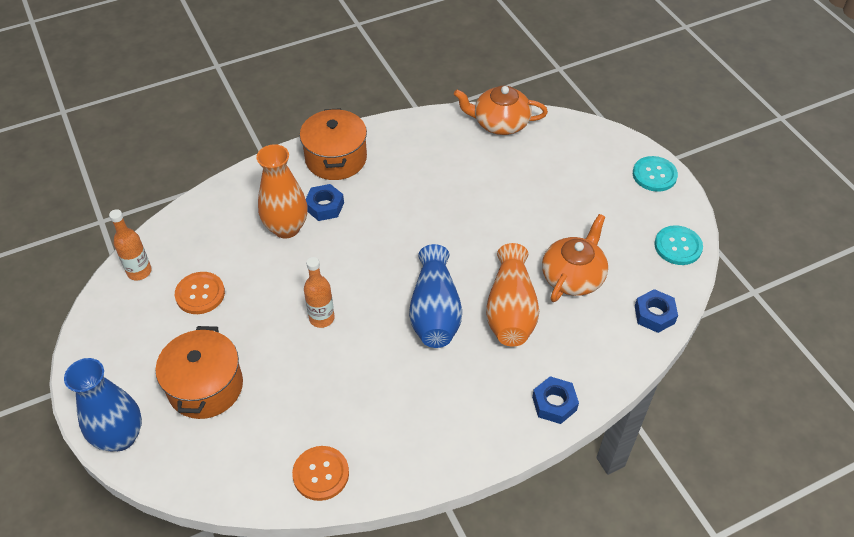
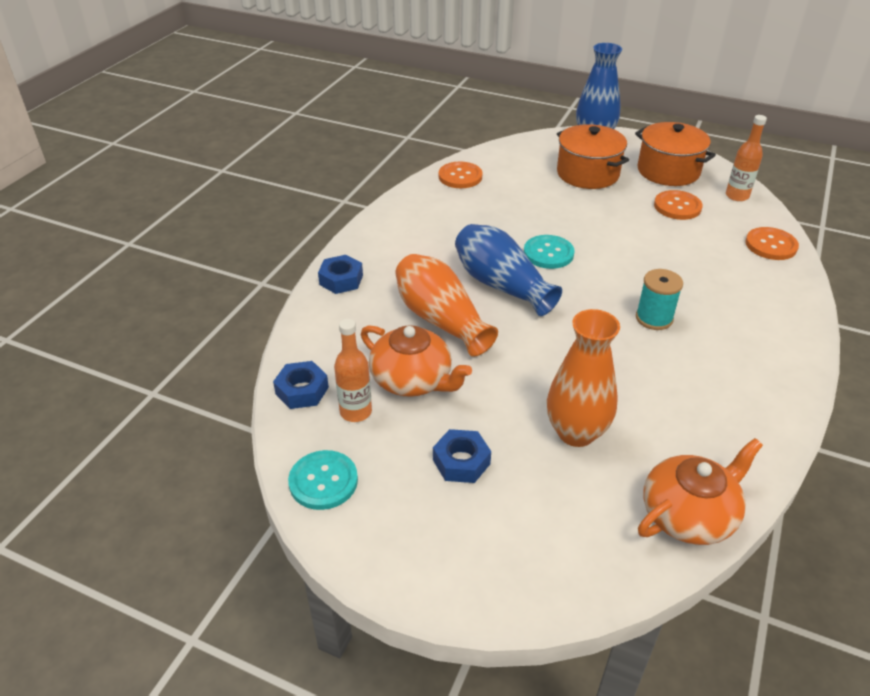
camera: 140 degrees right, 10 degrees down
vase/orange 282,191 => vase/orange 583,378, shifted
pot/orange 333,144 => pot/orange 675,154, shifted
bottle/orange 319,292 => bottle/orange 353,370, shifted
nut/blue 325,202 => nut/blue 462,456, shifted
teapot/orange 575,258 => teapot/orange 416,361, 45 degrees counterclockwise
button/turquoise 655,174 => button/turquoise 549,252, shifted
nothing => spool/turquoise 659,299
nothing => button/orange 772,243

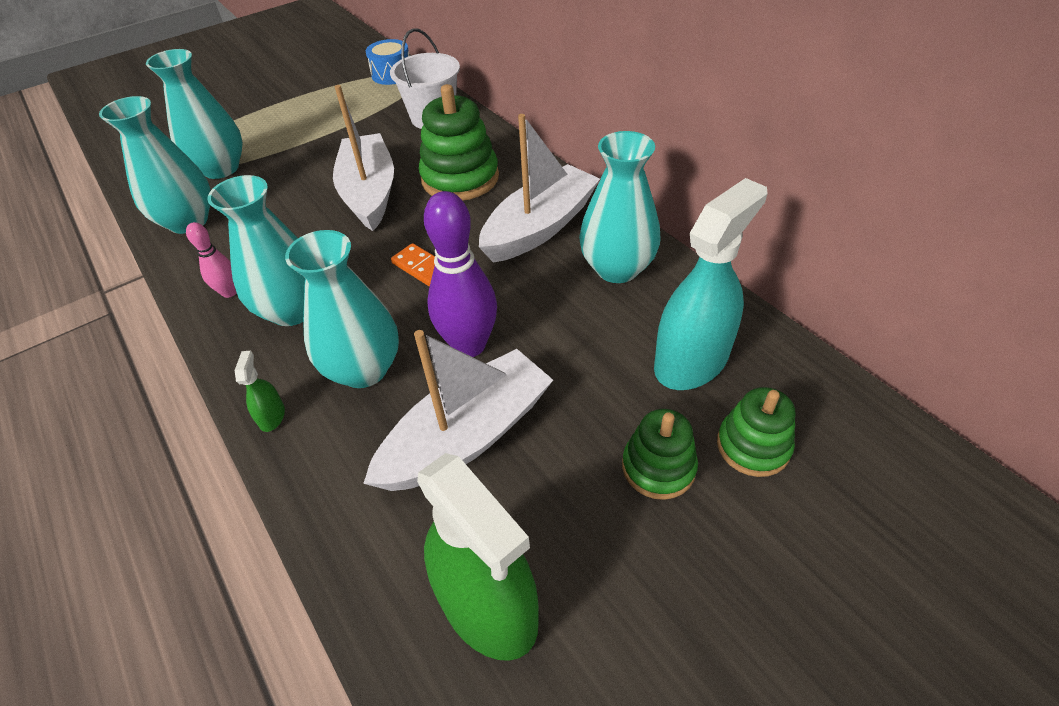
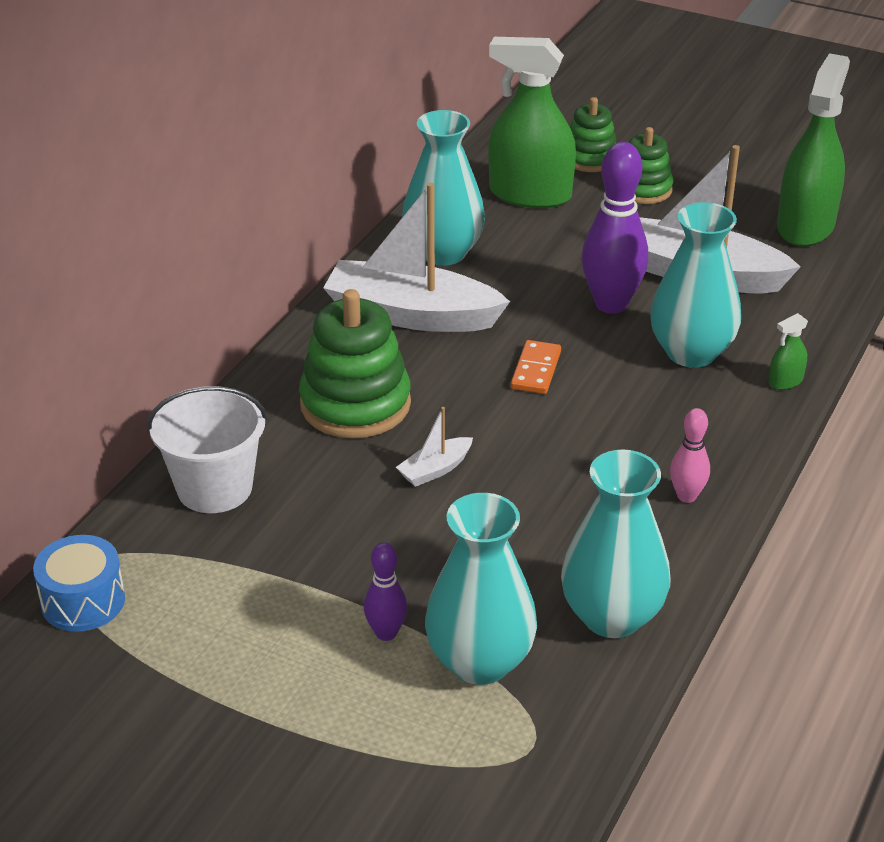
camera: 120 degrees left, 10 degrees down
vase/turquoise 256,250 => nothing
boat/white 363,158 => boat/white 434,447, x0.43
spray bottle/turquoise 711,284 => spray bottle/green 532,122
nothing => bowling pin/purple 385,591

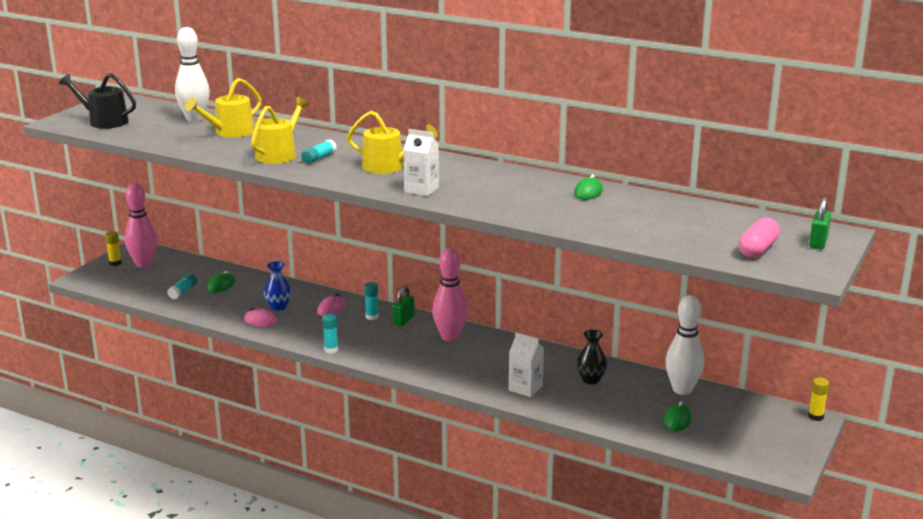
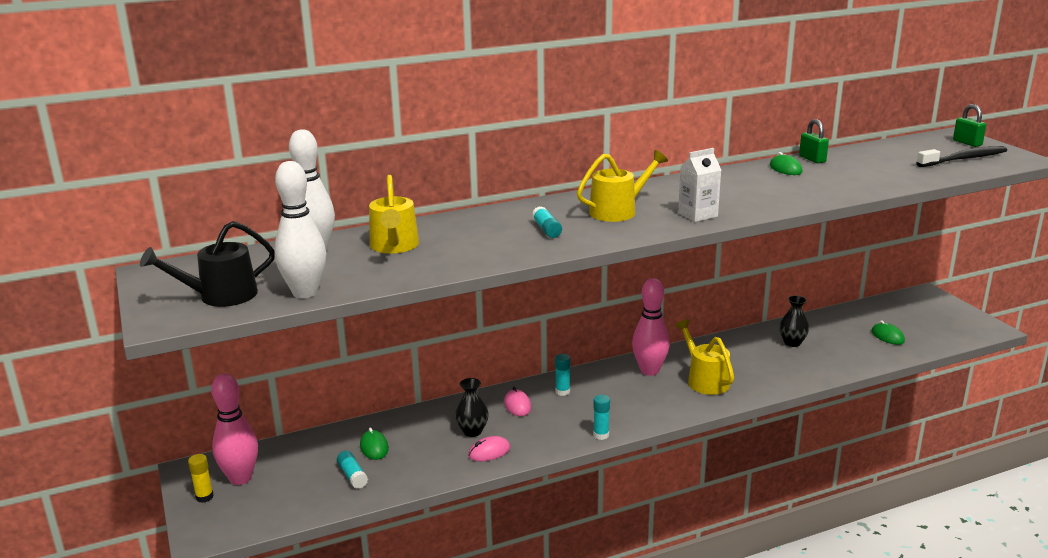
camera: 50 degrees left, 0 degrees up
watering can/yellow 280,130 => watering can/yellow 704,357, shifted
vase/blue 278,286 => vase/black 472,407
padlock/green 404,305 => padlock/green 814,141, shifted
carton/white 526,364 => nothing
bowling pin/white 684,345 => bowling pin/white 300,229, shifted
capsule/pink 759,238 => toothbrush/black 961,156
glue stick/yellow 818,399 => nothing

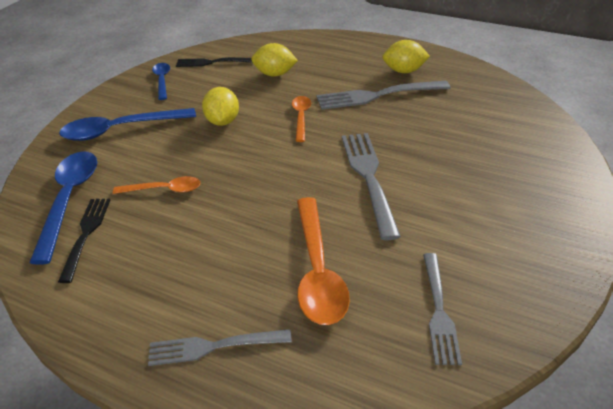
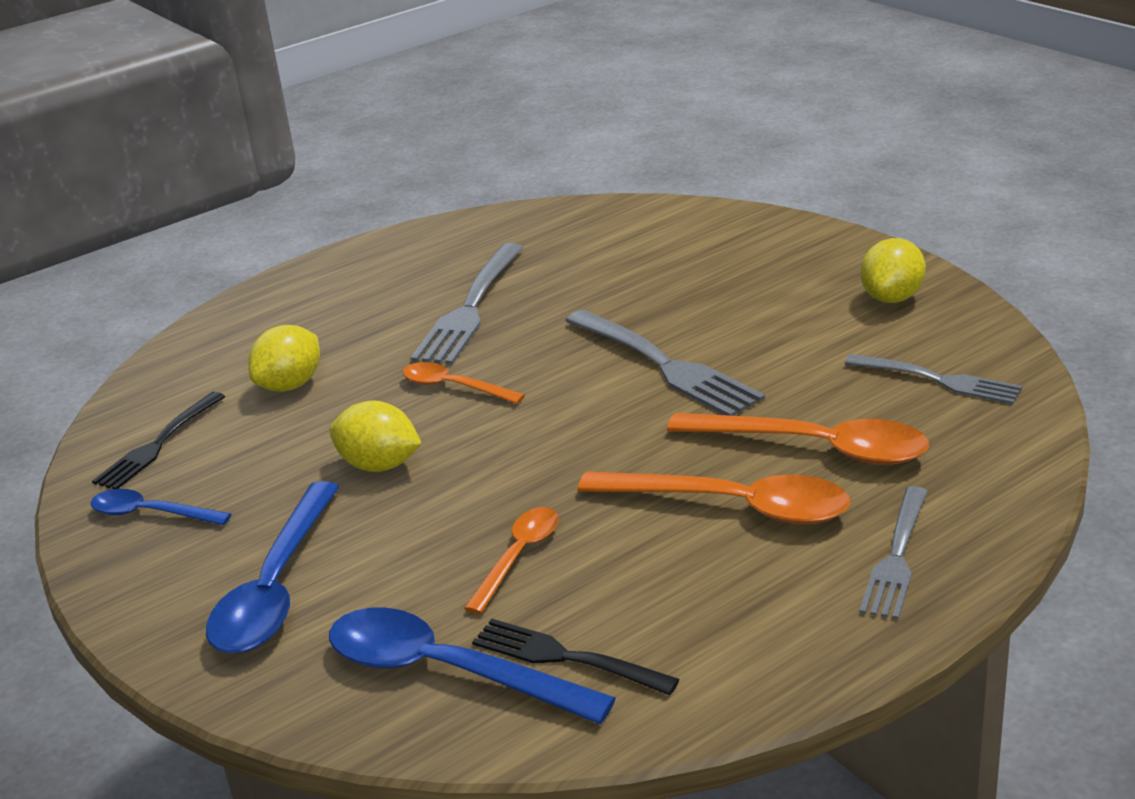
camera: 60 degrees left, 10 degrees down
fork/grey 371,186 => fork/grey 665,362, 150 degrees counterclockwise
lemon/yellow 406,56 => lemon/yellow 893,270, shifted
nothing => spoon/orange 714,497

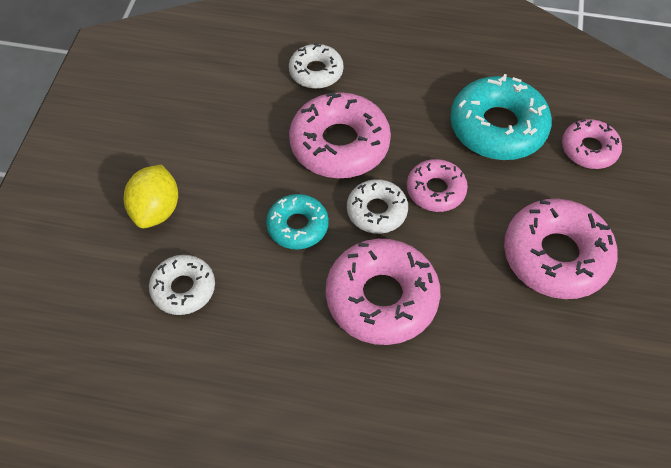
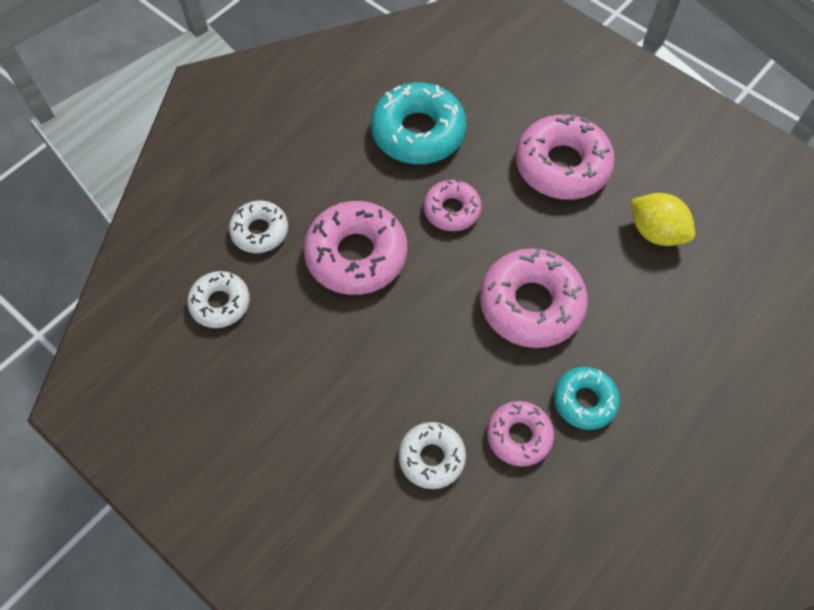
camera: 60 degrees left, 5 degrees up
lemon/yellow 151,196 => lemon/yellow 663,219, shifted
donut/turquoise 297,222 => donut/turquoise 587,398, shifted
donut/white 377,206 => donut/white 218,299, shifted
donut/pink 592,144 => donut/pink 520,434, shifted

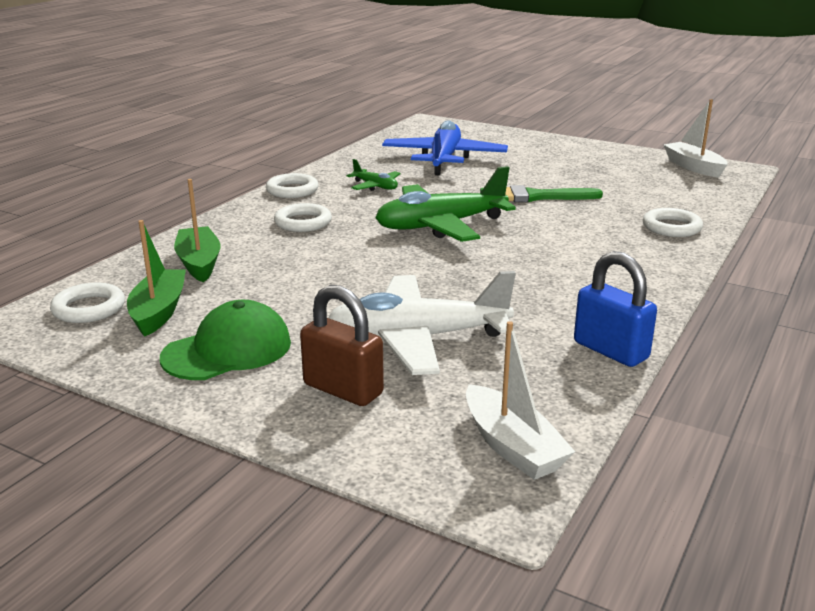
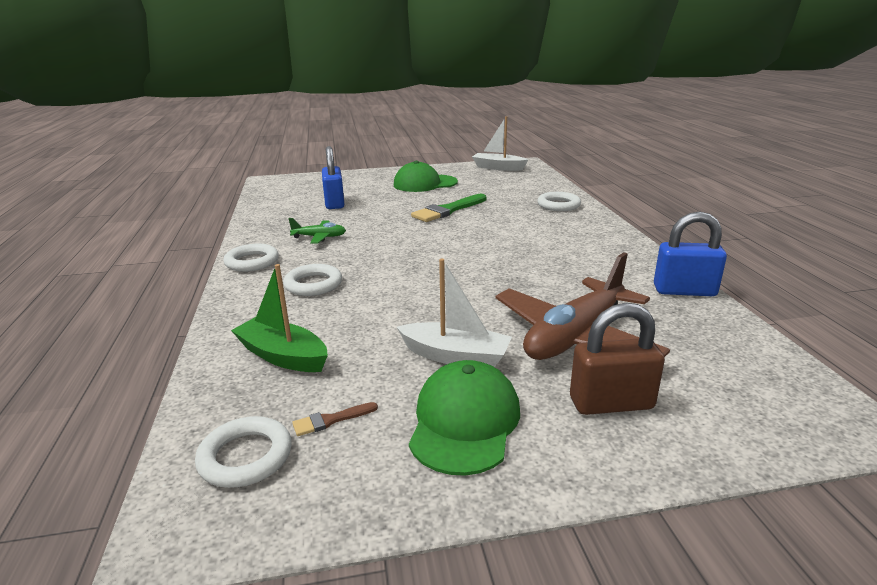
camera: 40 degrees left, 0 degrees up
boat/green 156,278 => brush/brown 335,419
plane/white 422,323 => plane/brown 583,306
plane/green 445,204 => nothing
plane/blue 445,148 => padlock/blue 333,177
boat/white 520,400 => boat/white 454,313, shifted
nothing => cap/green 426,176

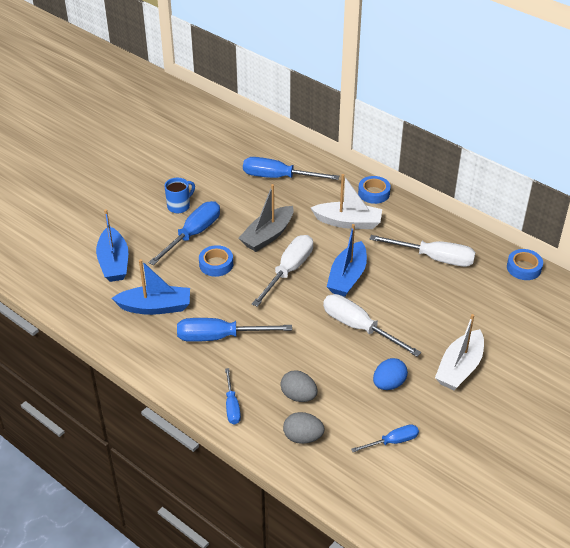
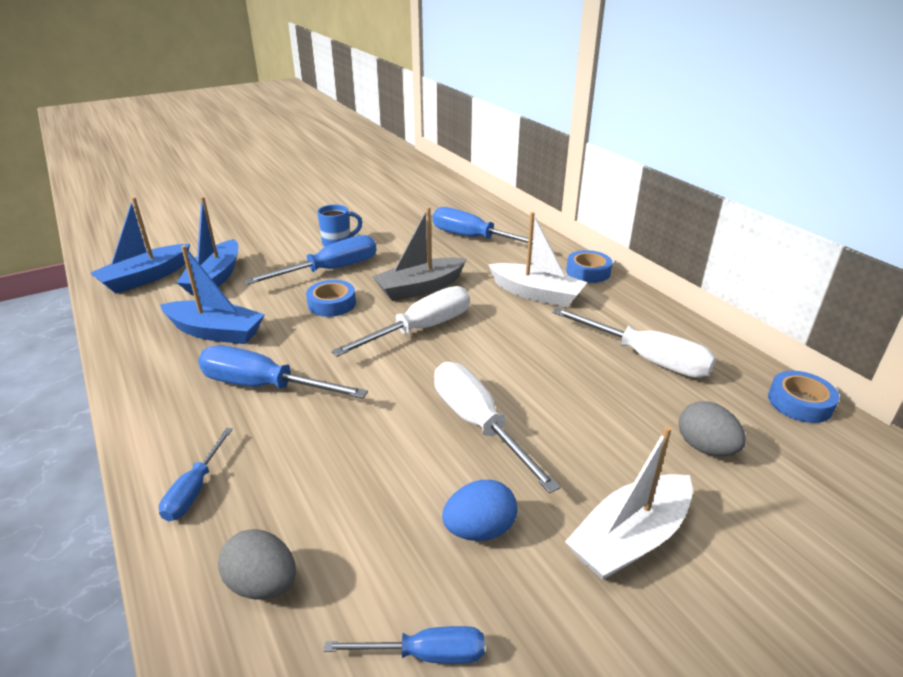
camera: 20 degrees right, 10 degrees down
egg/grey 299,386 => egg/grey 712,428, shifted
boat/blue 347,260 => boat/blue 140,245, shifted

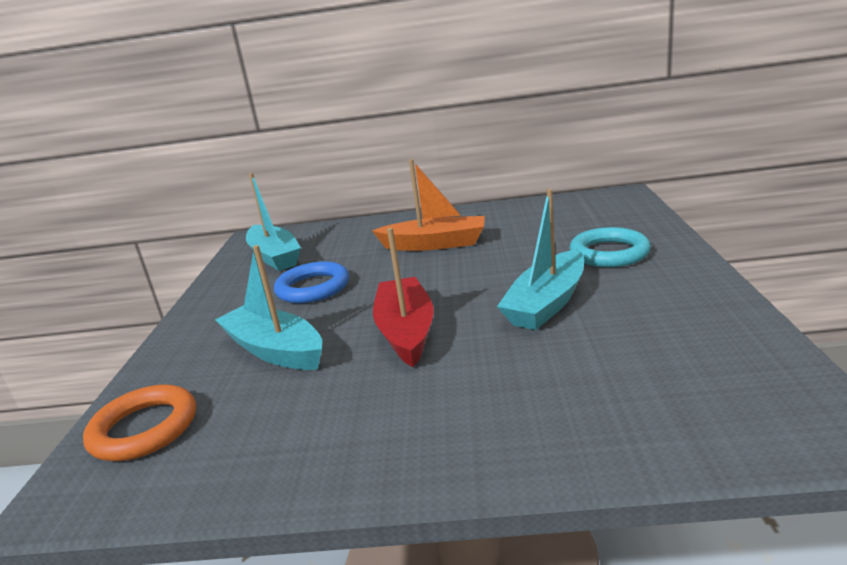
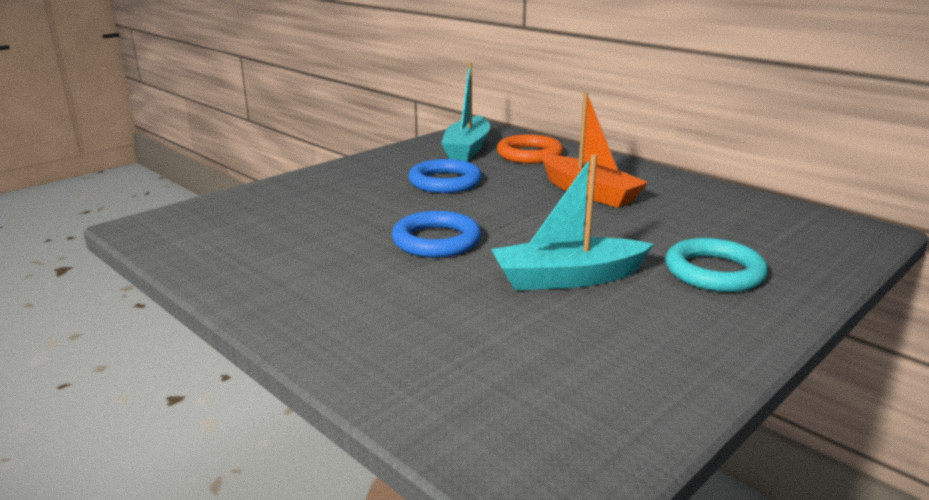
camera: 40 degrees right, 0 degrees up
ring/orange 139,422 => ring/orange 530,148, shifted
boat/turquoise 268,307 => nothing
boat/red 403,297 => ring/blue 436,234

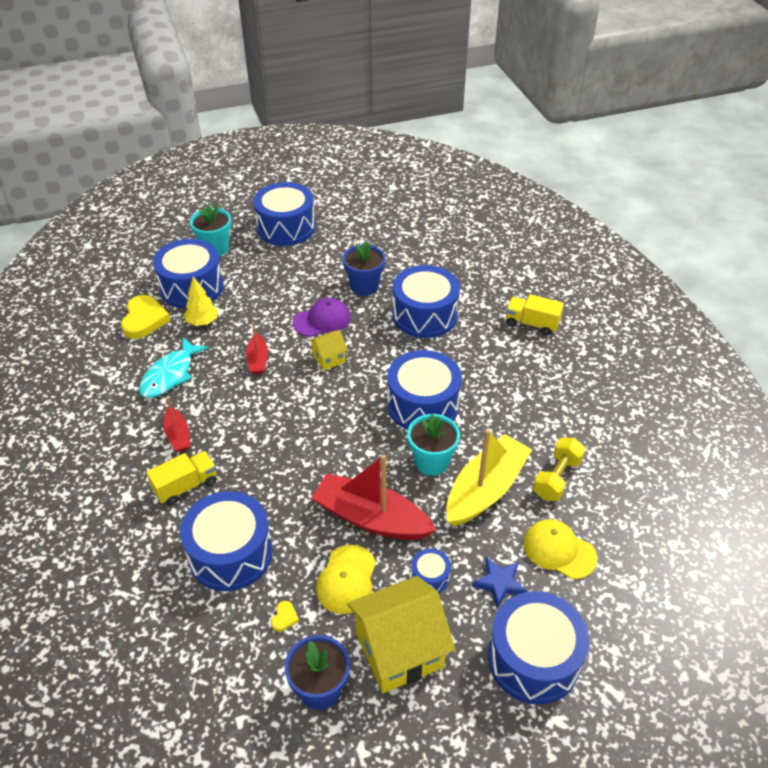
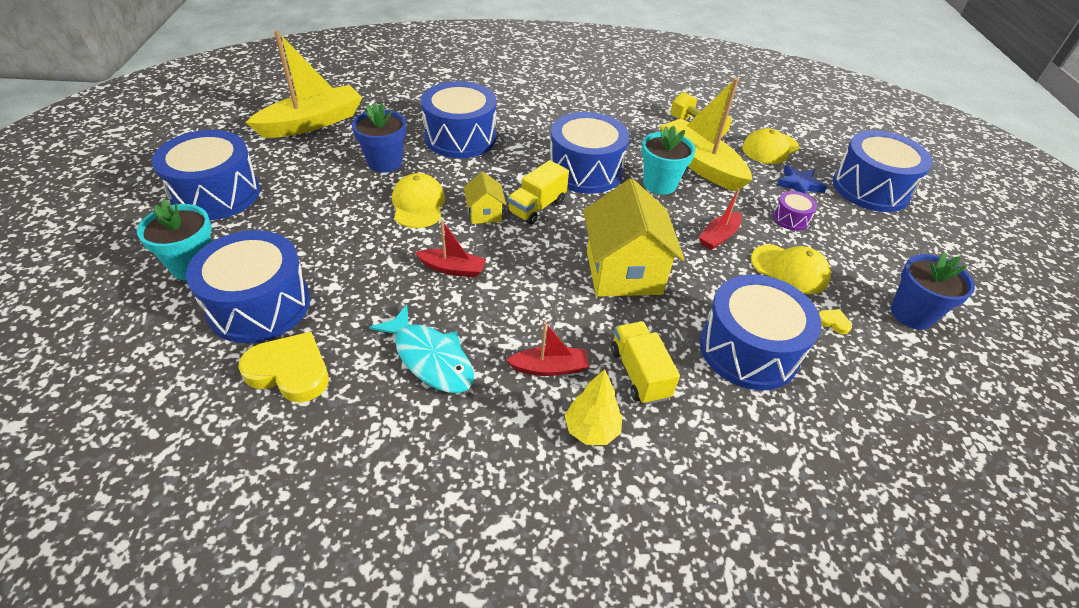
camera: 75 degrees left, 0 degrees up
tree/yellow 201,301 => tree/yellow 593,407, shifted
cap/purple 322,317 => cap/yellow 418,200
boat/red 374,497 => boat/red 720,219, x0.50
house/yellow 401,634 => house/yellow 634,238, shifted
drum/blue 431,570 => drum/purple 795,211
truck/yellow 535,315 => truck/yellow 538,192, shifted
nothing => boat/yellow 303,84

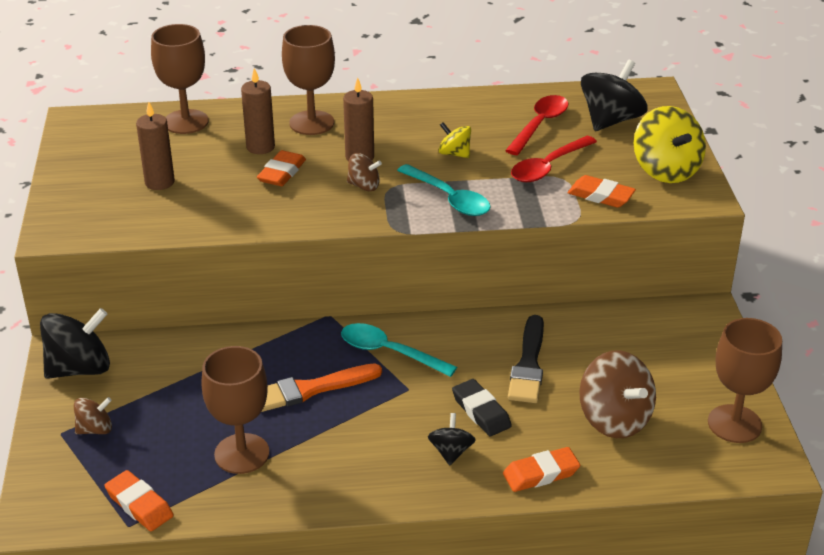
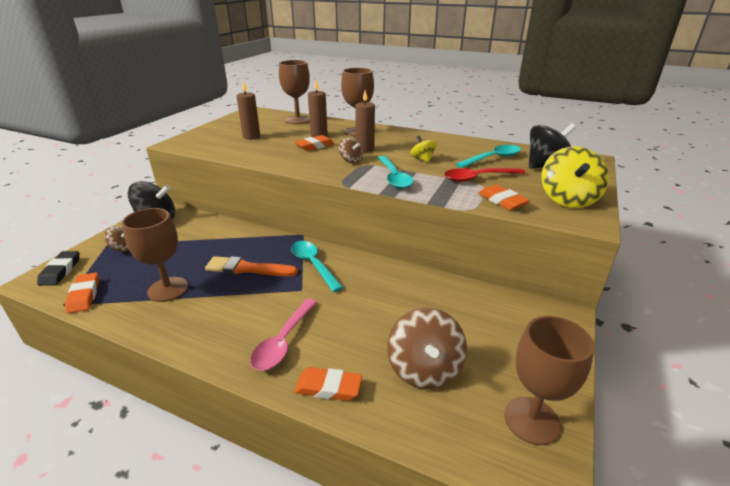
camera: 30 degrees right, 5 degrees down
spinning top/black 452,439 => spoon/pink 283,334
eraser/black 482,407 => eraser/black 58,268, shifted
spoon/red 537,125 => spoon/turquoise 488,156
brush/black 526,359 => nothing

